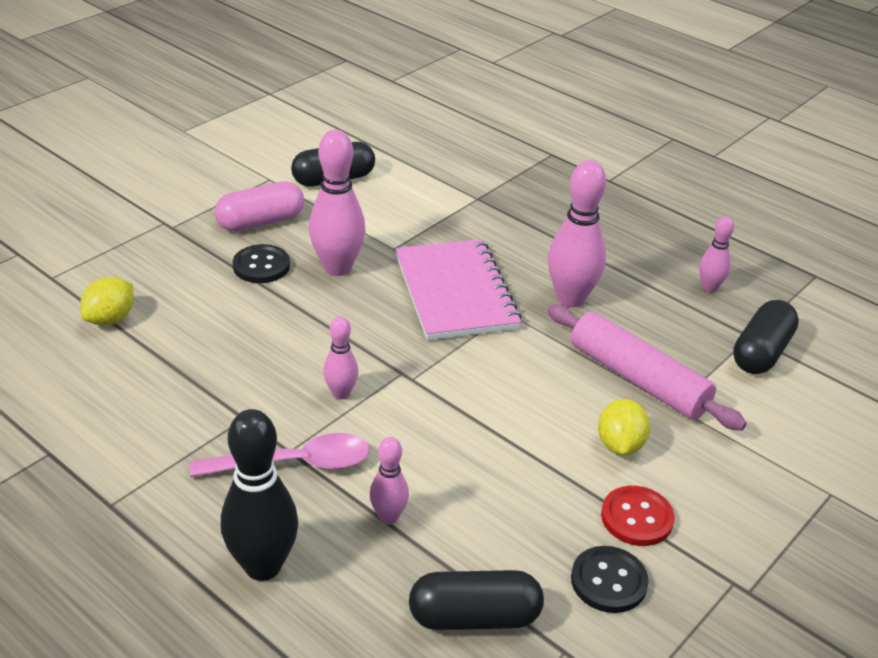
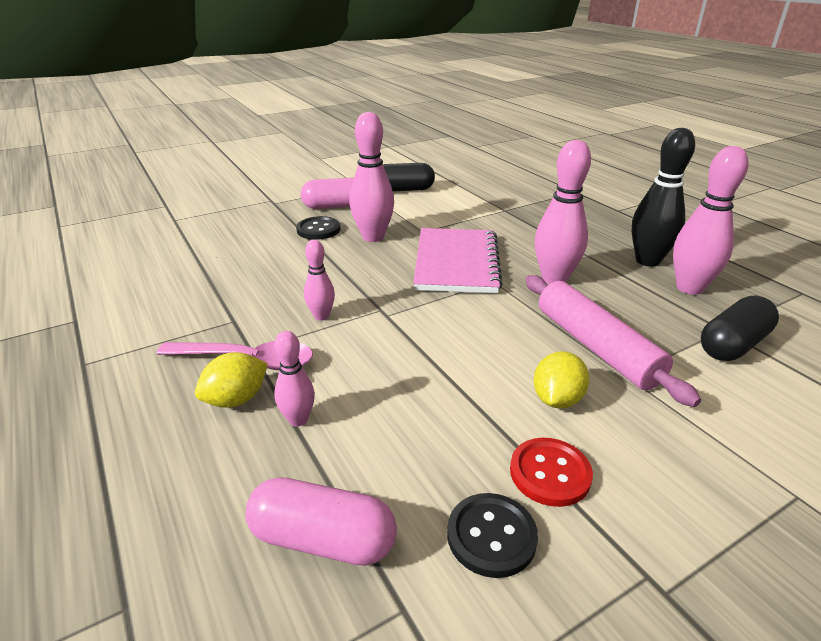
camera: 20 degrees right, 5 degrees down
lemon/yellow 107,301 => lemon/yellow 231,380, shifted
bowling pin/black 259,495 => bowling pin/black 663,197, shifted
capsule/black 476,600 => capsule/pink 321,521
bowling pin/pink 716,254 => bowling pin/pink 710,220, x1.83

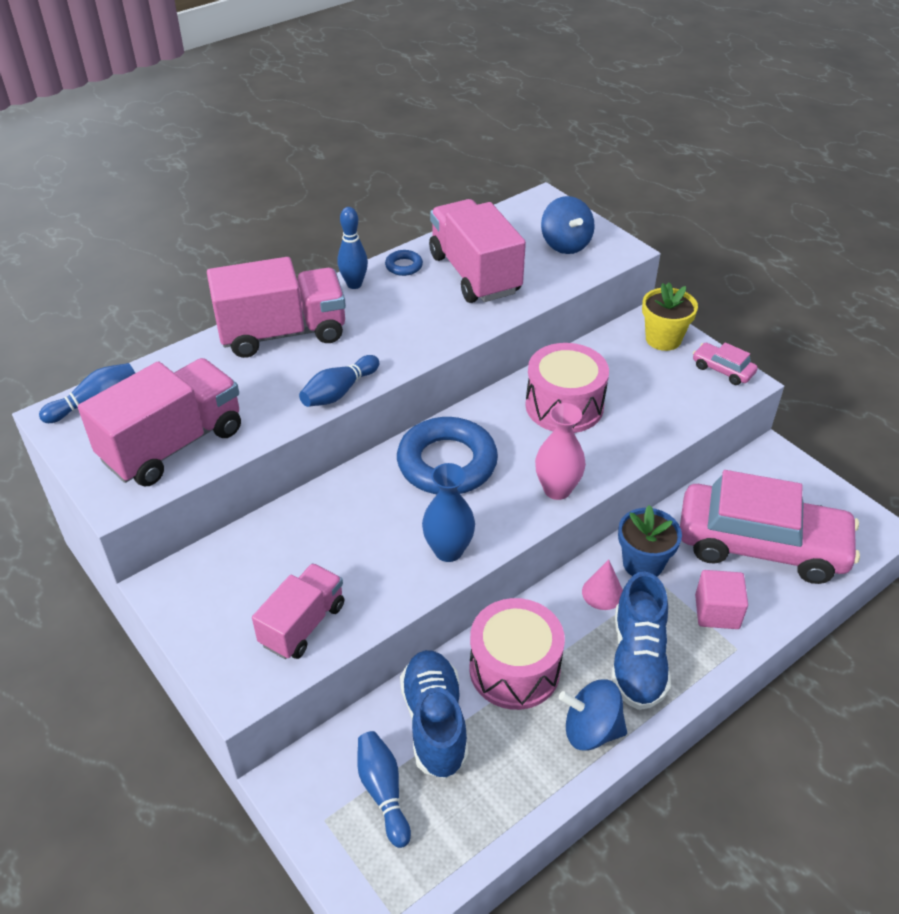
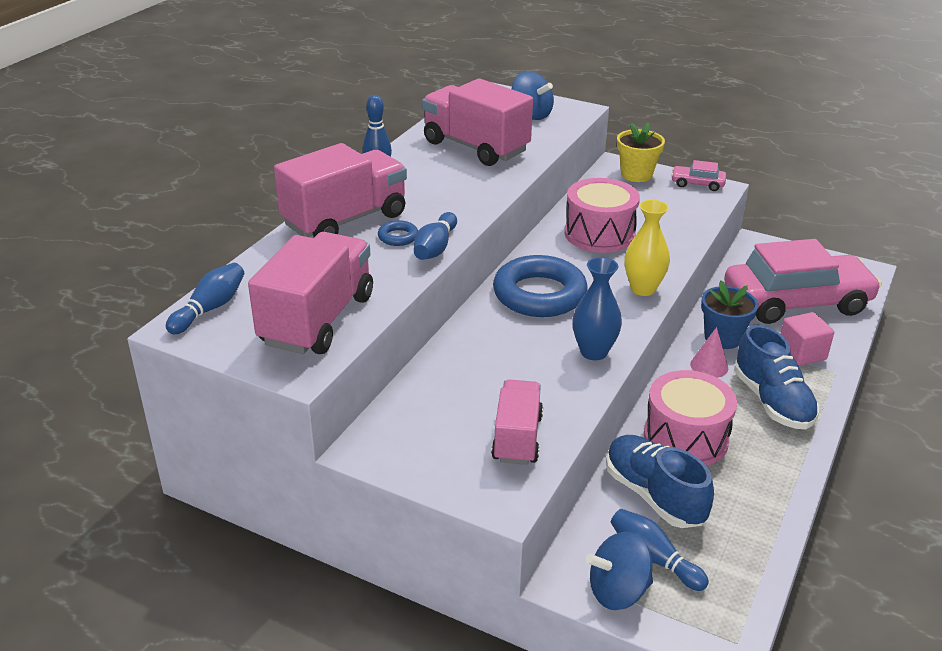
camera: 25 degrees left, 10 degrees down
ring/blue 404,263 => ring/blue 398,233, shifted
vase/pink 560,451 => vase/yellow 647,248
spinning top/blue 593,715 => spinning top/blue 619,571, shifted

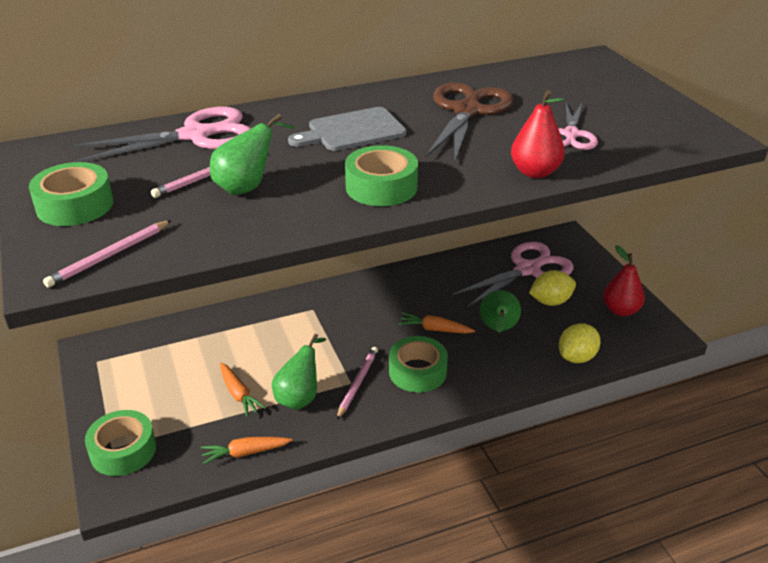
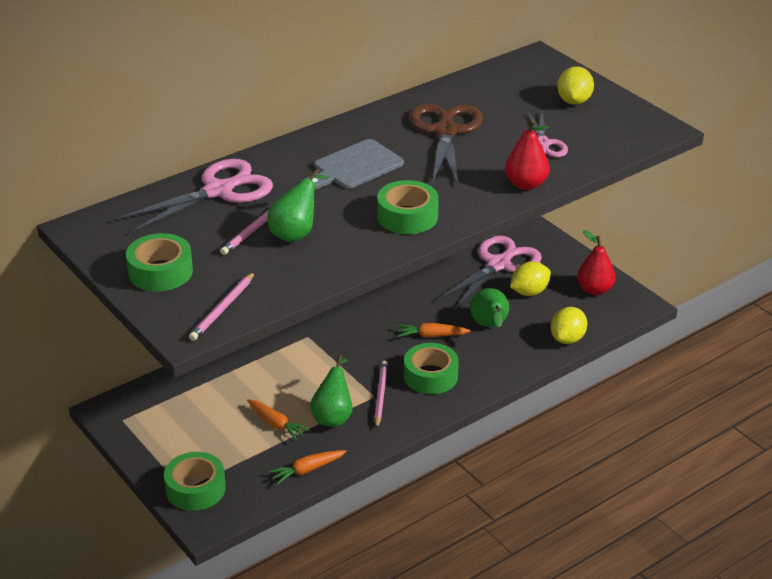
camera: 15 degrees left, 0 degrees up
nothing => lemon/yellow 575,85

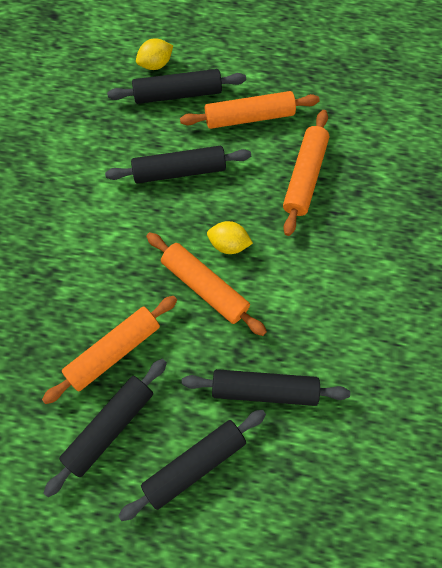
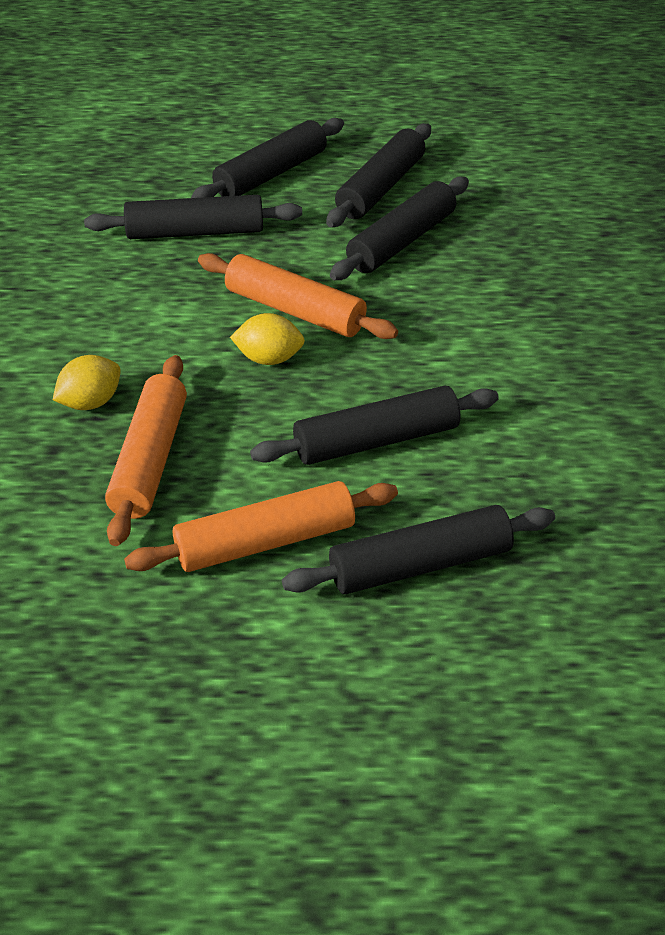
camera: 170 degrees right, 25 degrees down
rolling pin/orange 109,350 => rolling pin/black 399,228
lemon/yellow 154,54 => lemon/yellow 87,382, shifted

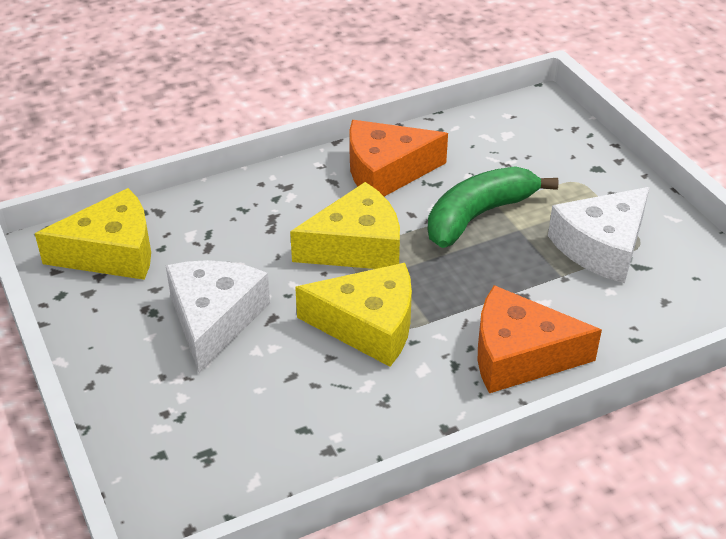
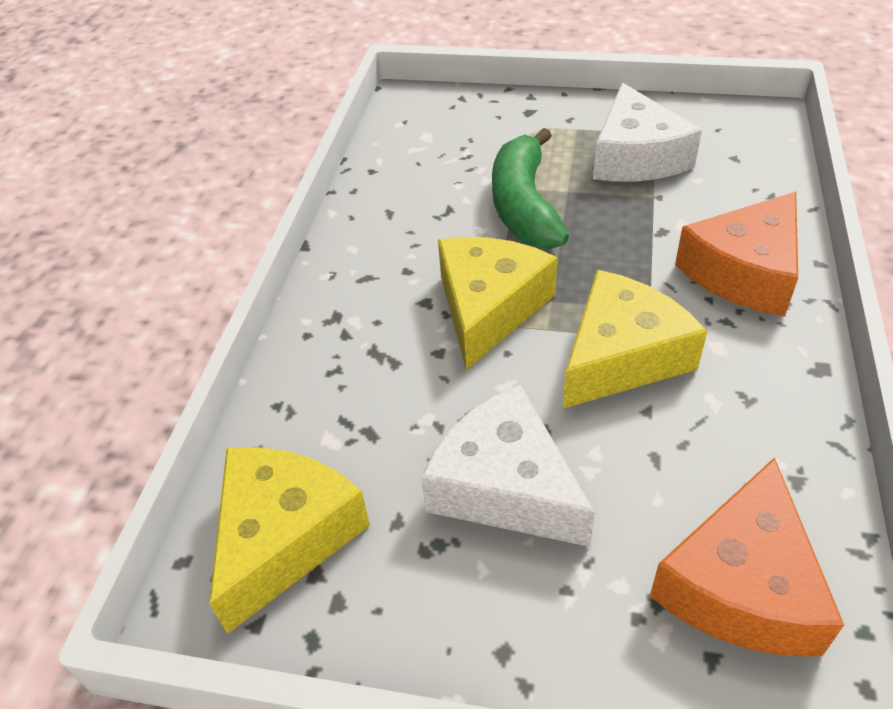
camera: 50 degrees left, 5 degrees up
cheese/orange 398,158 => cheese/orange 747,556, shifted

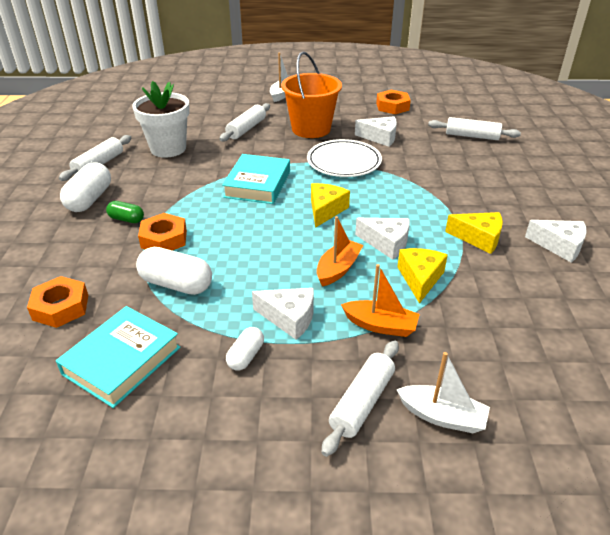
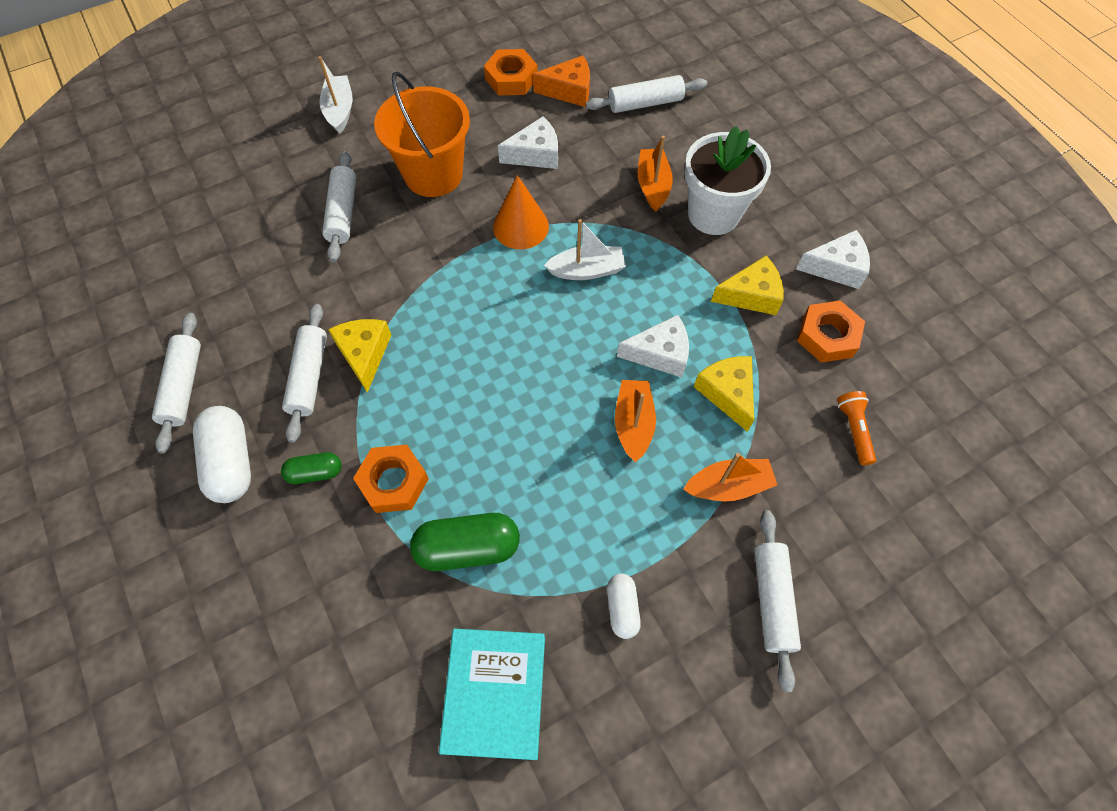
camera: 30 degrees left, 25 degrees up
nut/orange 57,302 => nut/orange 831,331, shifted
flower pot/white 161,119 => flower pot/white 727,180, shifted
capsule/white 174,271 => capsule/green 465,542
book/turquoise 256,179 => nothing
cheese/white 283,314 => nothing
plate/white 344,158 => cone/orange 521,212
cheese/yellow 330,205 => cheese/yellow 359,356, shifted
boat/white 443,392 => boat/white 585,249, shifted
nothing => rolling pin/white 304,373
nothing => cheese/orange 561,81
nothing => boat/orange 655,174
nothing => flashlight/orange 856,428

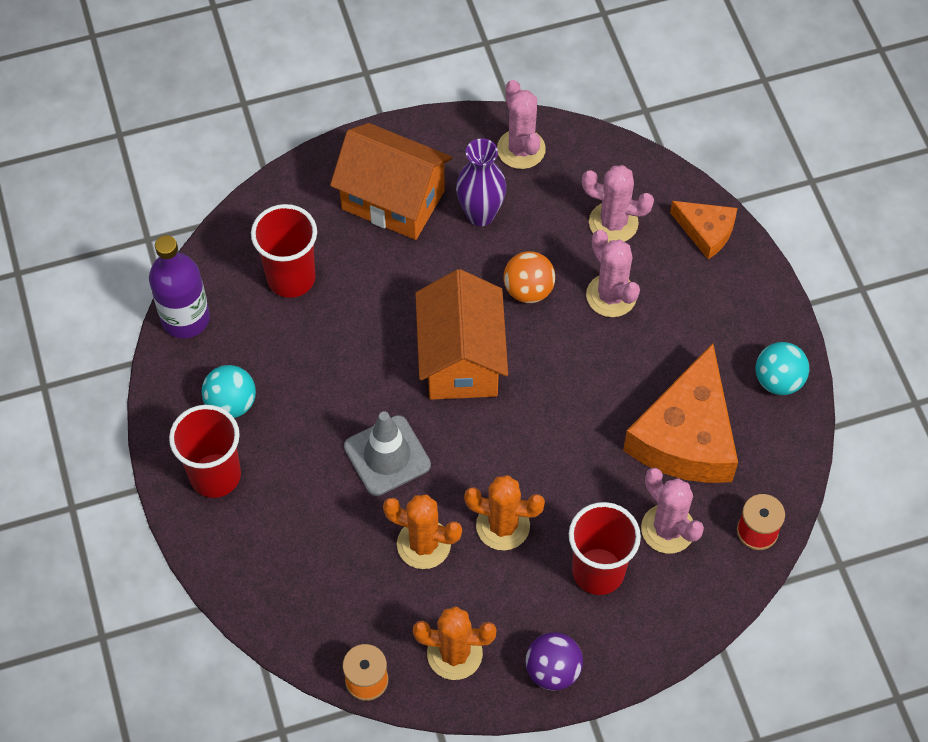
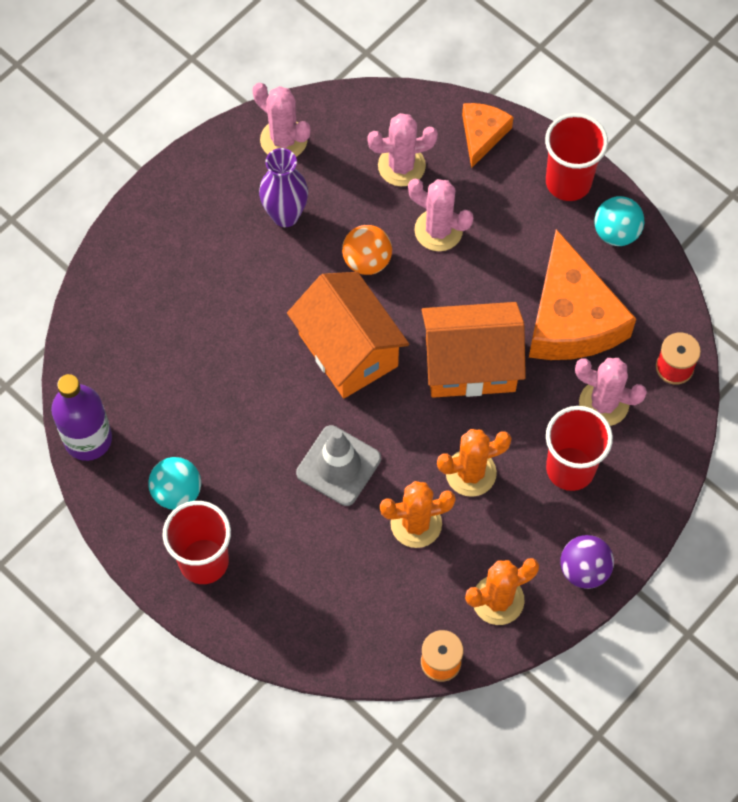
camera: 30 degrees left, 5 degrees up
cup/red 284,251 => cup/red 576,157, shifted
house/orange 391,181 => house/orange 474,350, shifted
cheese/orange 703,230 => cheese/orange 488,135, 75 degrees counterclockwise

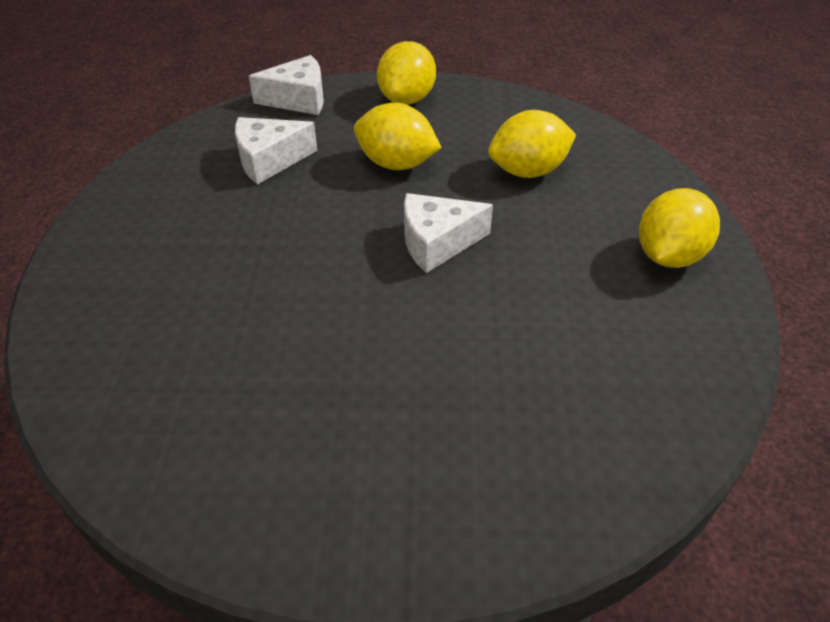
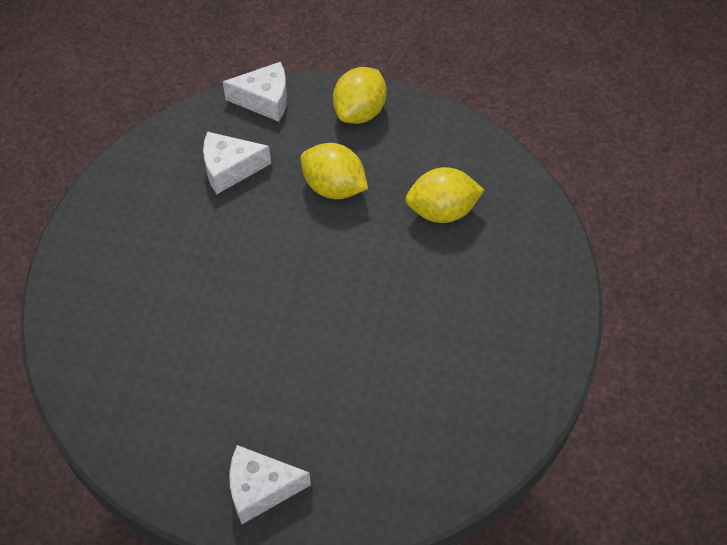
camera: 10 degrees right, 10 degrees up
cheese/white 448,233 => cheese/white 270,484, shifted
lemon/yellow 679,228 => nothing

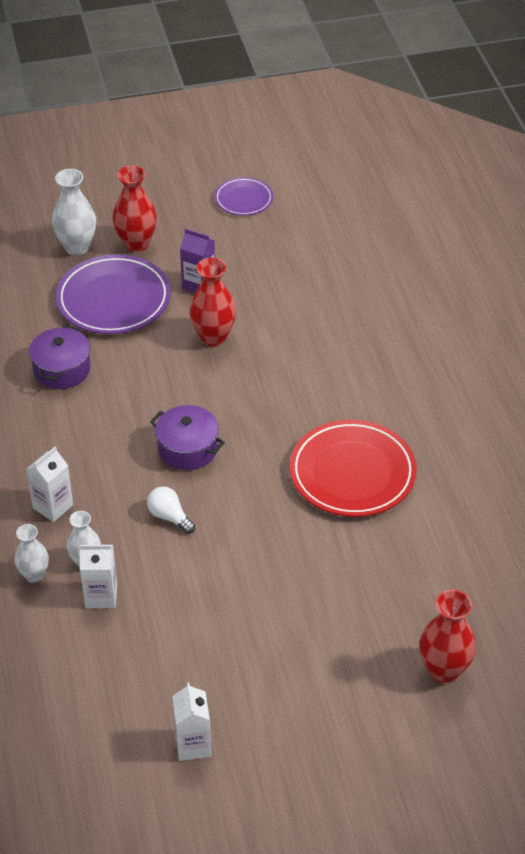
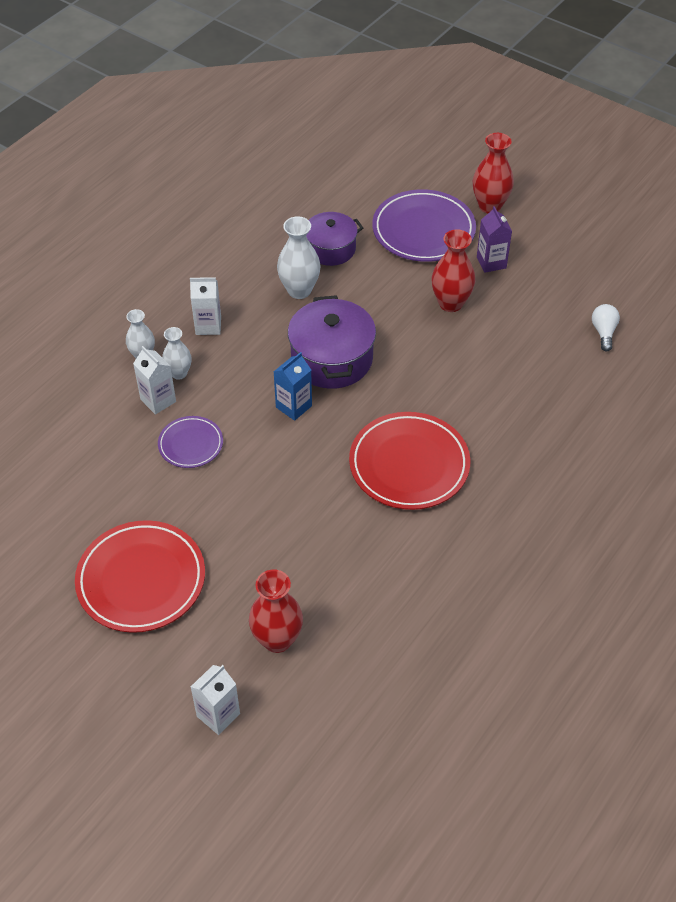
camera: 50 degrees right, 5 degrees up
vase/white 74,212 => vase/white 299,257, shifted
light bulb/white 171,510 => light bulb/white 606,327, shifted
pot/purple 187,437 => pot/purple 332,342, x1.51
carton/white 191,721 => carton/white 215,700, shifted
plate/purple 244,196 => plate/purple 190,442, shifted
nothing => plate/red 140,576
nothing => carton/blue 292,386

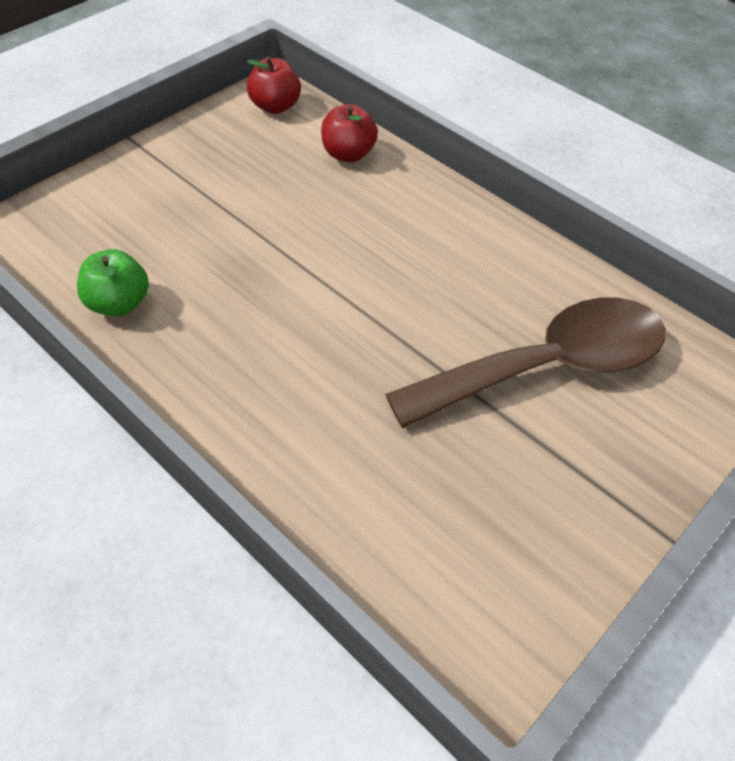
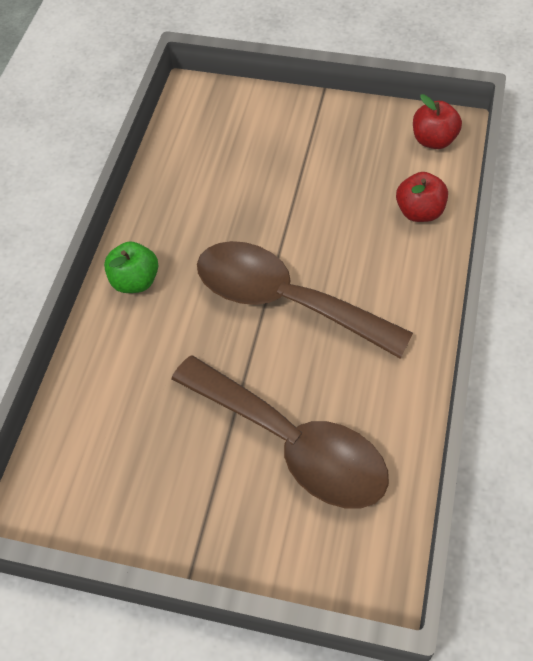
camera: 65 degrees right, 5 degrees up
apple/green 113,282 => apple/green 131,267, shifted
nothing => spoon/brown 305,299

